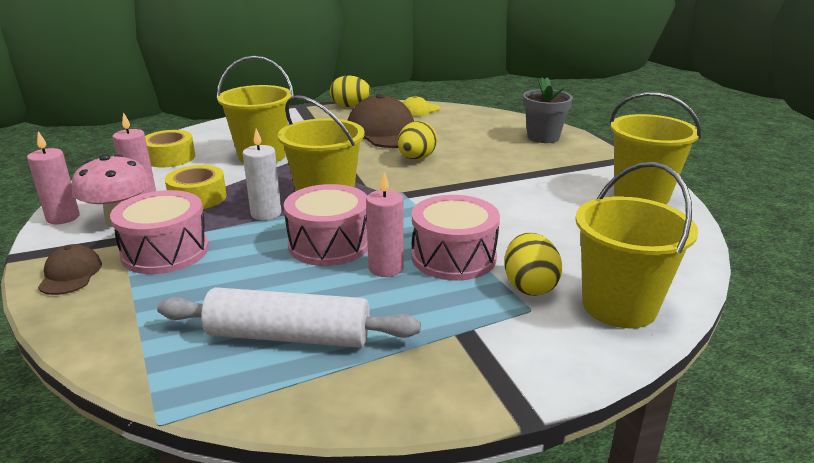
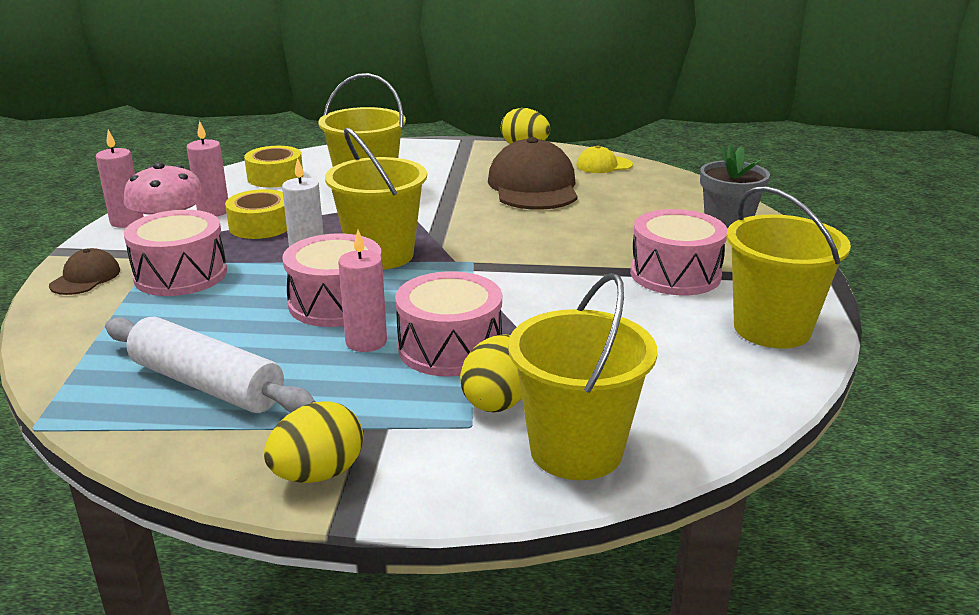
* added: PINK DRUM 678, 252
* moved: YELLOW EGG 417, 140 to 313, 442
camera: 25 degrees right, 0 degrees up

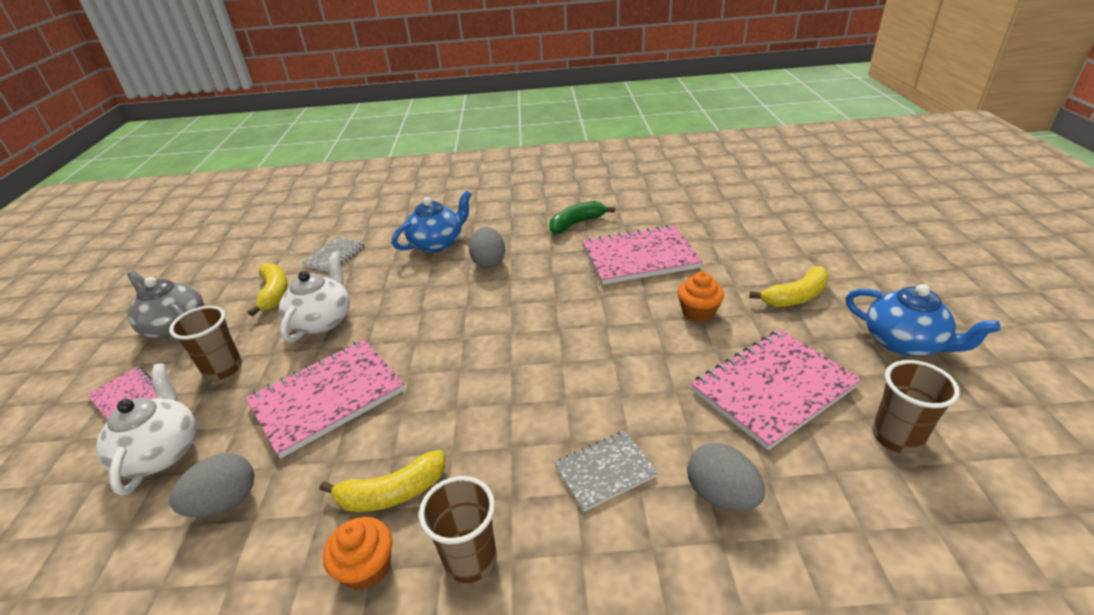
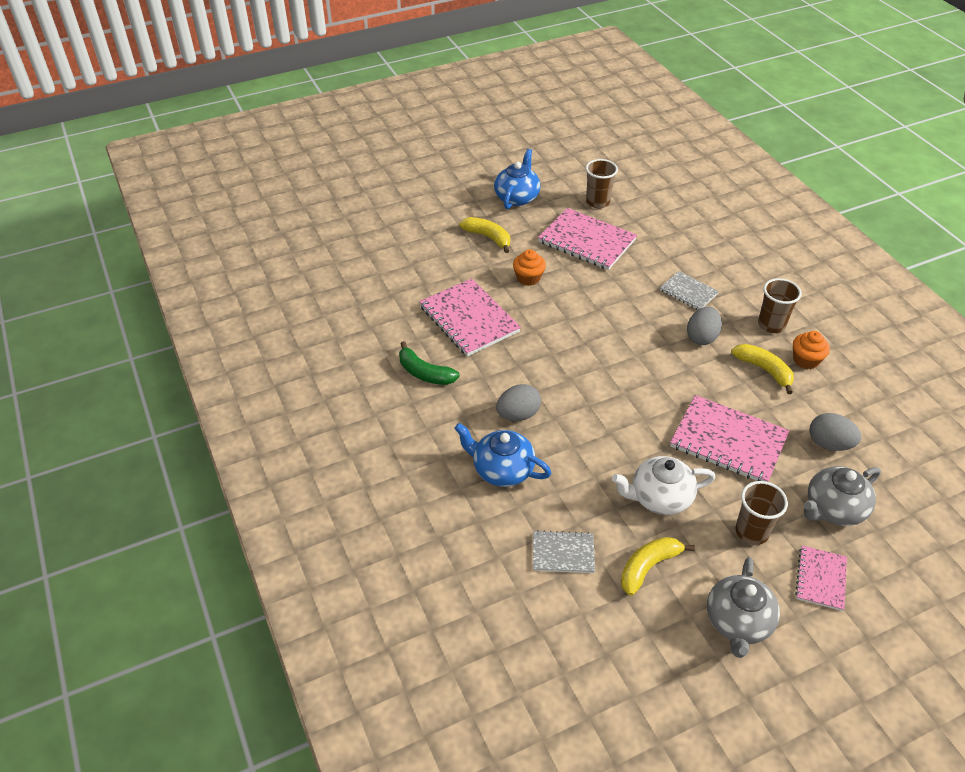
* moved: GREY EGG 726, 477 to 704, 326
* recoloured: WHITE TEAPOT 146, 430 to GREY TEAPOT 842, 496
camera: 115 degrees left, 10 degrees up

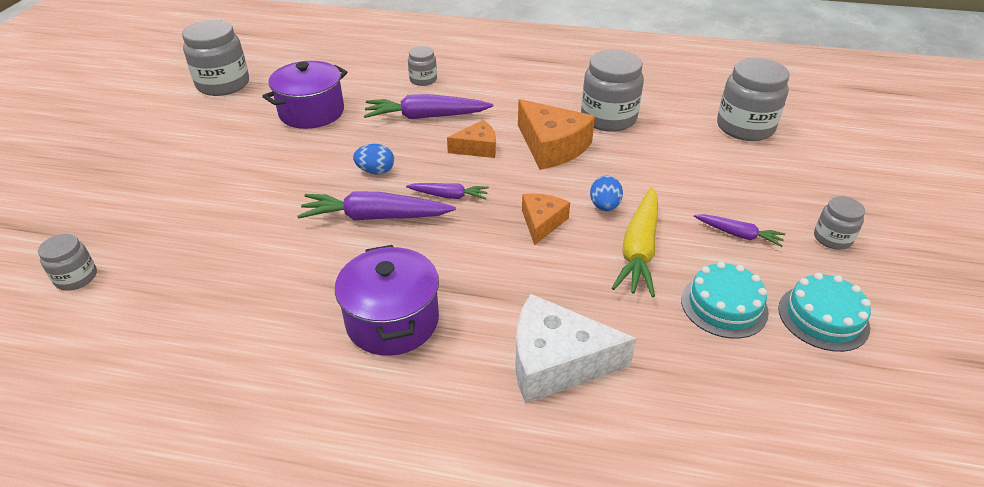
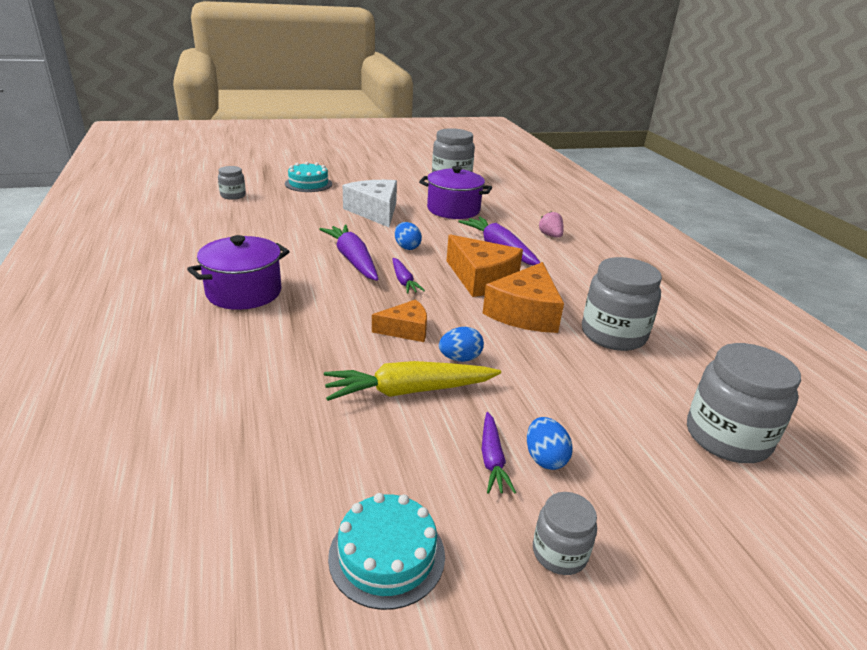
* added: BLUE EGG 550, 443
* moved: WHITE CHEESE 576, 349 to 370, 203
* moved: TURQUOISE CAKE 725, 300 to 308, 177
* replaced: GREY JAR 422, 66 to PINK STRAWBERRY 551, 224
* resized: ORANGE CHEESE 471, 139 = 485, 265 x1.70
camera: 60 degrees right, 10 degrees down

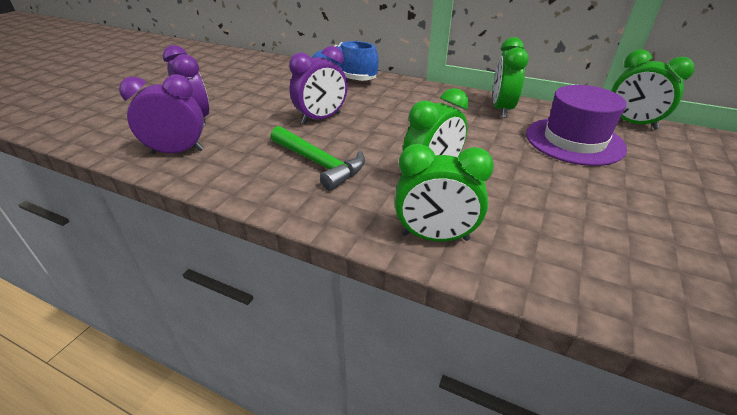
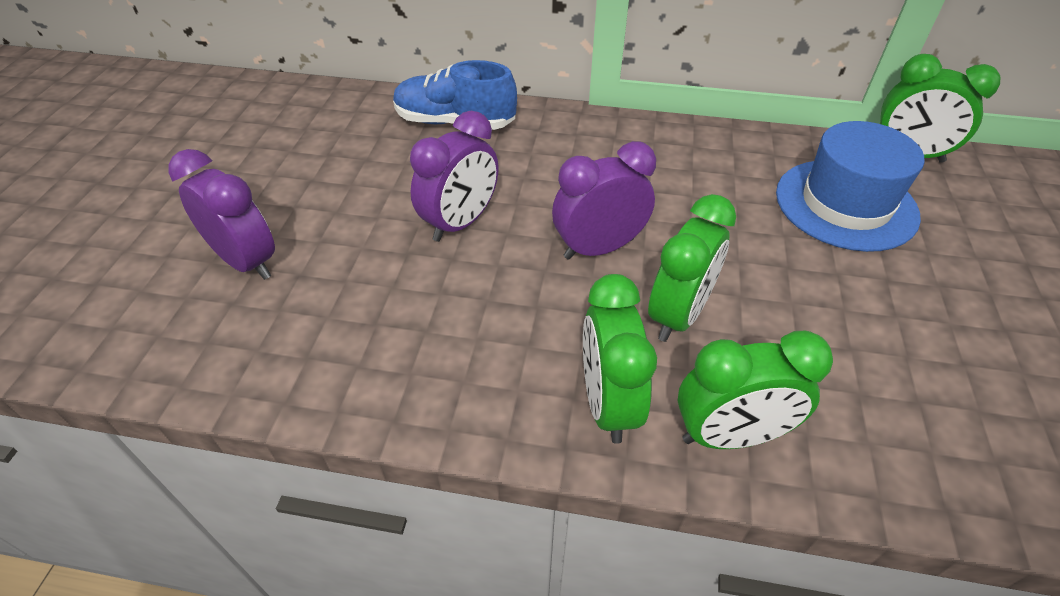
* removed: GREEN HAMMER 318, 158
* moved: PURPLE CLOCK 161, 114 to 604, 200
* moved: GREEN CLOCK 511, 77 to 620, 359
* recoloured: PURPLE HAT 576, 125 to BLUE HAT 850, 186
camera: 15 degrees left, 10 degrees up

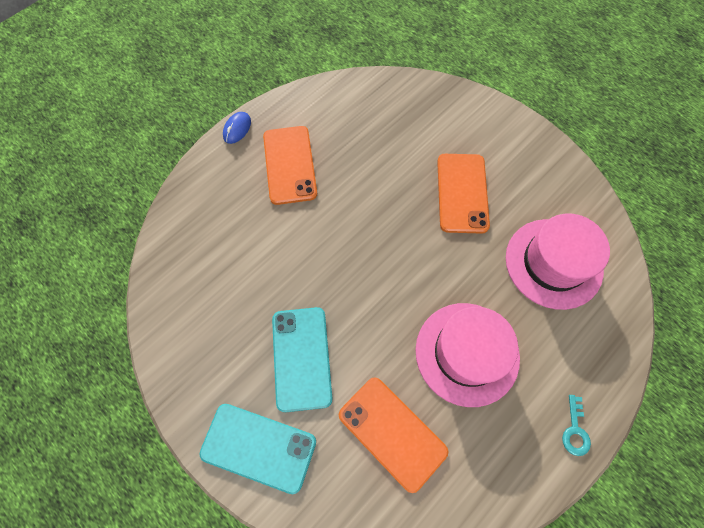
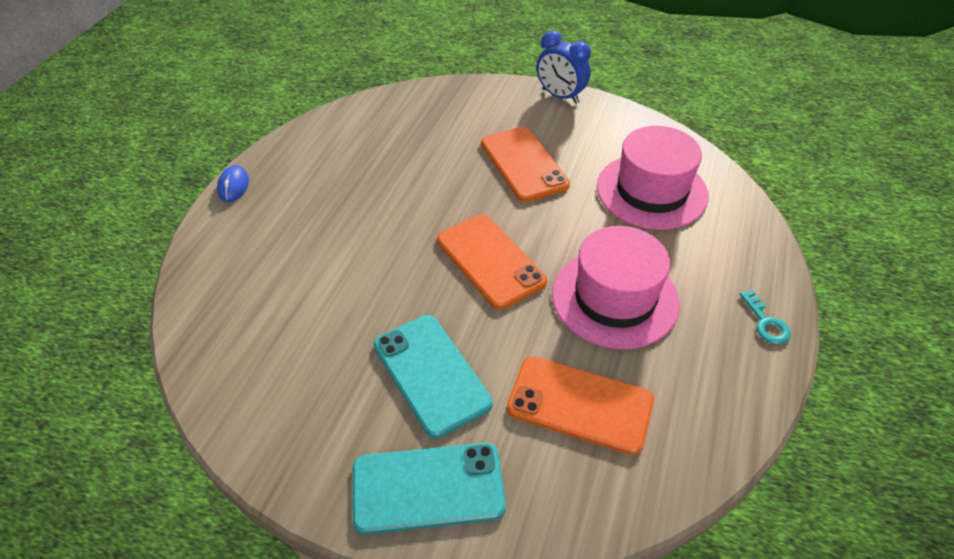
* added: BLUE CLOCK 564, 67
* moved: ORANGE PHONE 290, 165 to 492, 261
camera: 25 degrees left, 20 degrees down

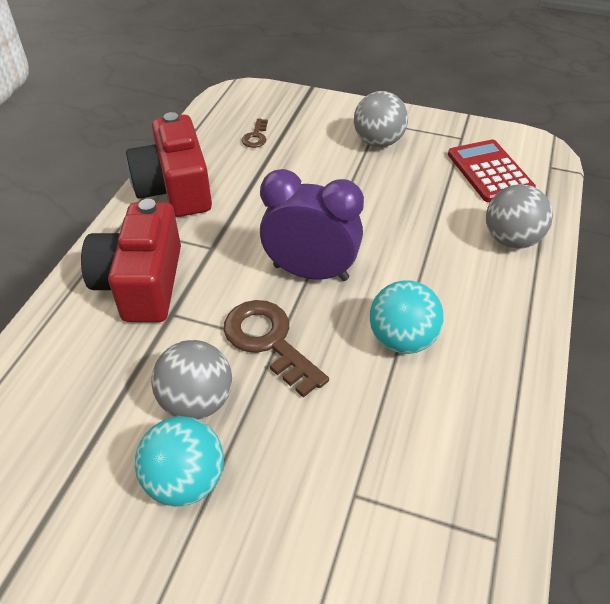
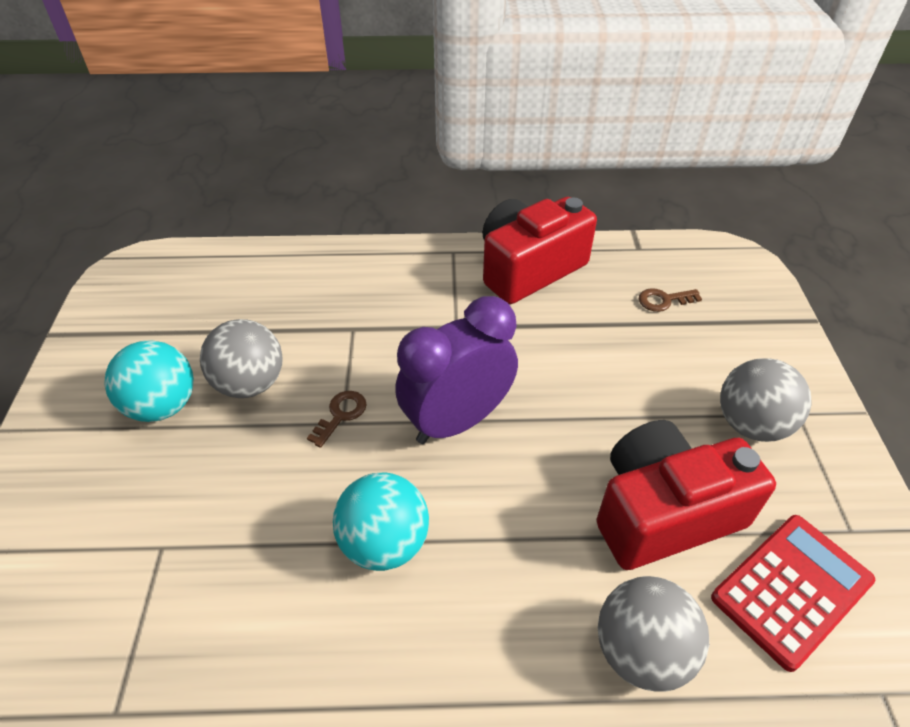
* moved: RED CAMERA 131, 260 to 686, 495
* turned: PURPLE CLOCK 312, 225 = 456, 370 120 degrees counterclockwise
* resized: BROWN KEY 276, 349 = 337, 419 x0.50
camera: 70 degrees right, 0 degrees up

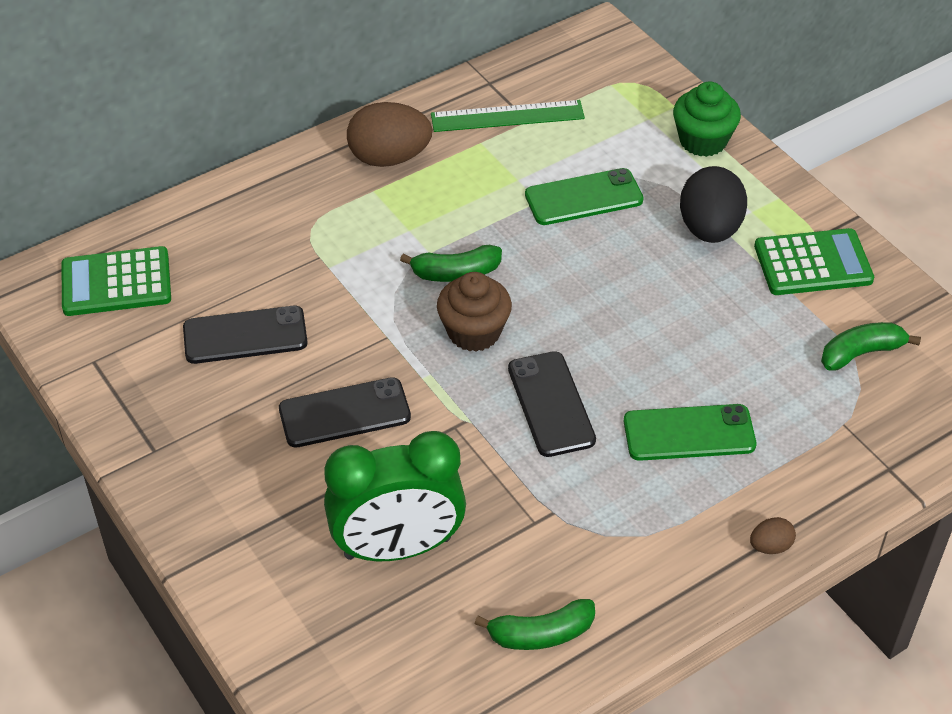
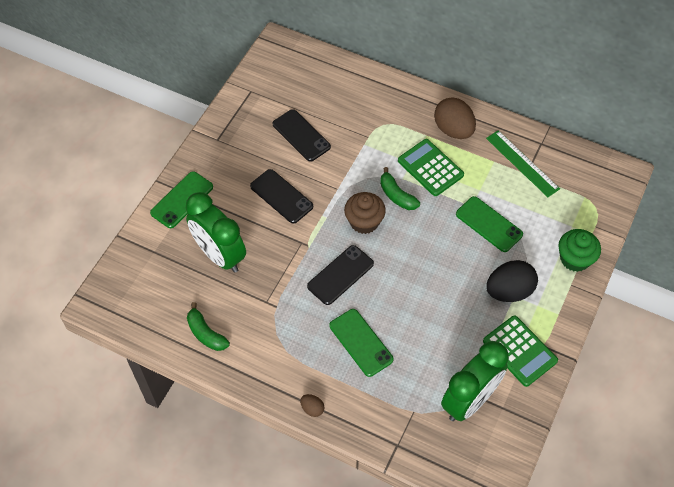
* added: GREEN PHONE 181, 199
* moved: GREEN CALCULATOR 116, 281 to 431, 167
* replaced: GREEN BANANA 871, 346 to GREEN CLOCK 475, 381
camera: 60 degrees right, 10 degrees up

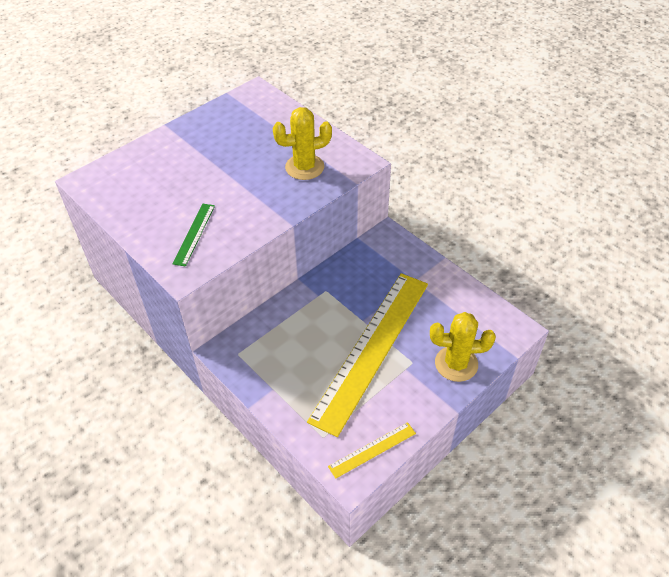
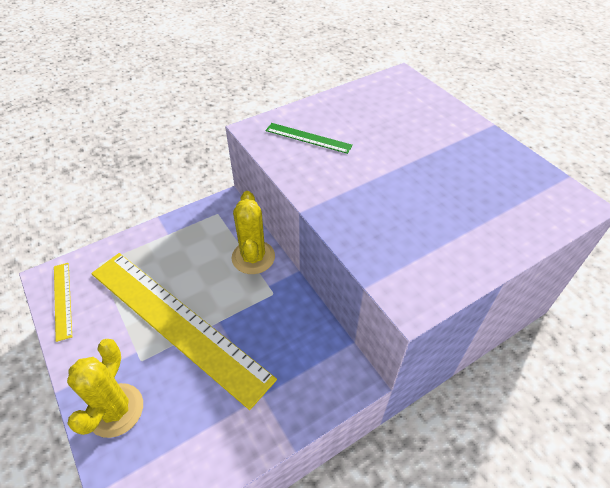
* moved: YELLOW CACTUS 302, 143 to 253, 232
camera: 100 degrees right, 0 degrees up

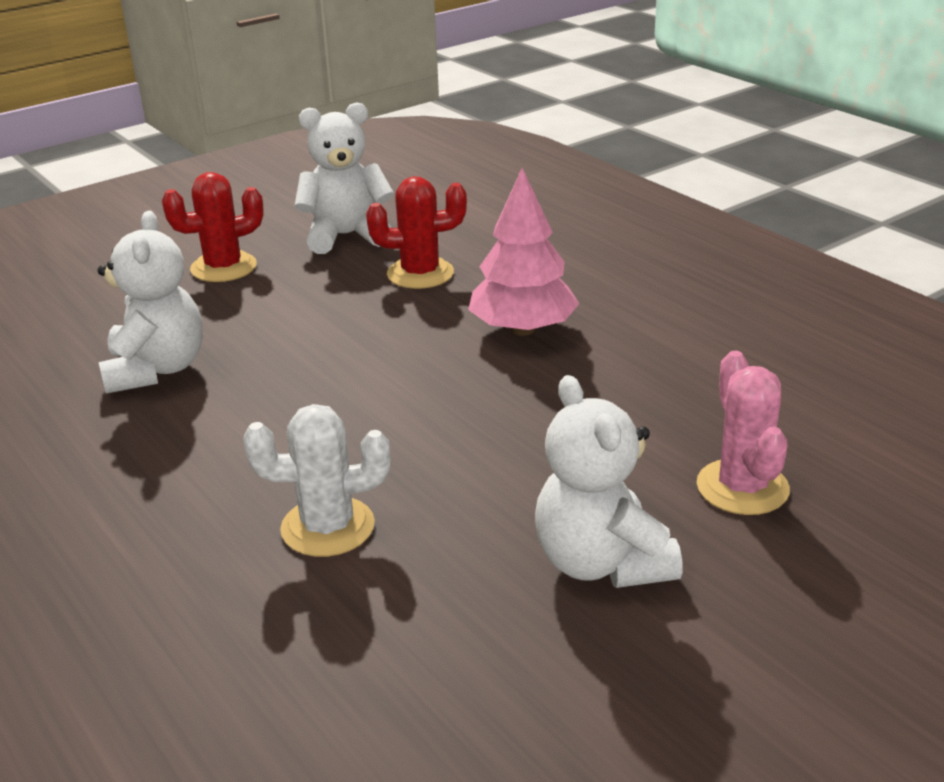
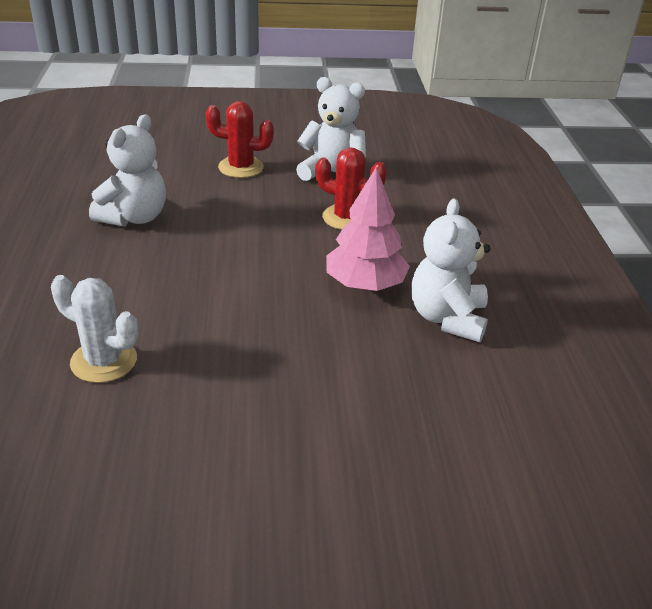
* removed: PINK CACTUS 743, 432
* moved: WHITE TEDDY BEAR 609, 481 to 450, 270
camera: 30 degrees right, 5 degrees up

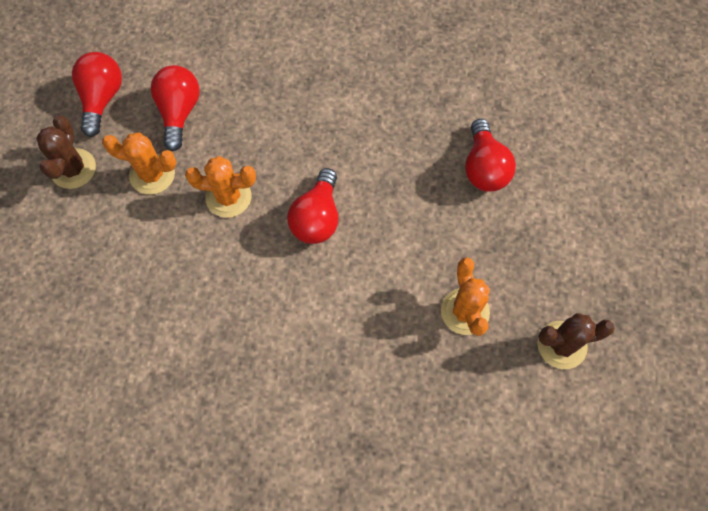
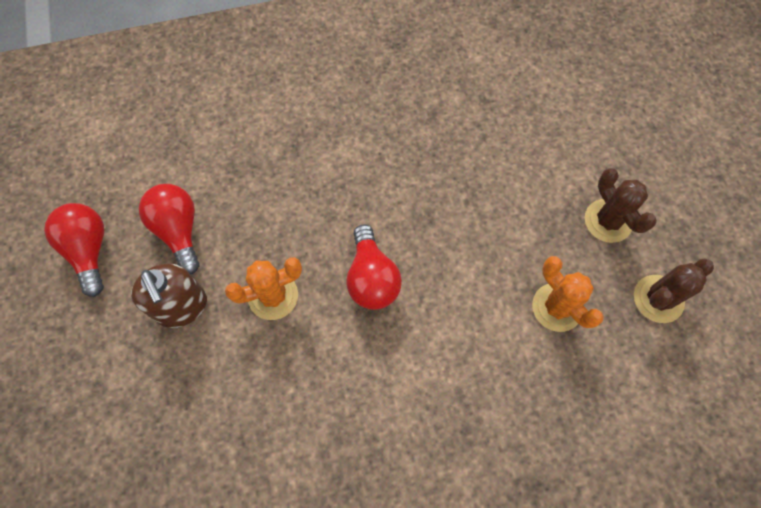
* removed: RED LIGHT BULB 490, 155
* moved: BROWN CACTUS 66, 152 to 621, 205
* replaced: ORANGE CACTUS 139, 163 to BROWN SOAP DISPENSER 169, 295
camera: 25 degrees left, 0 degrees up

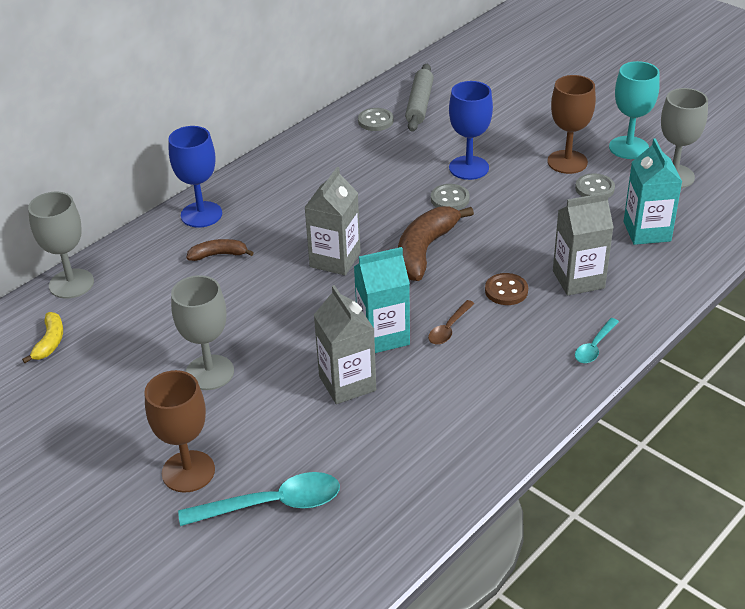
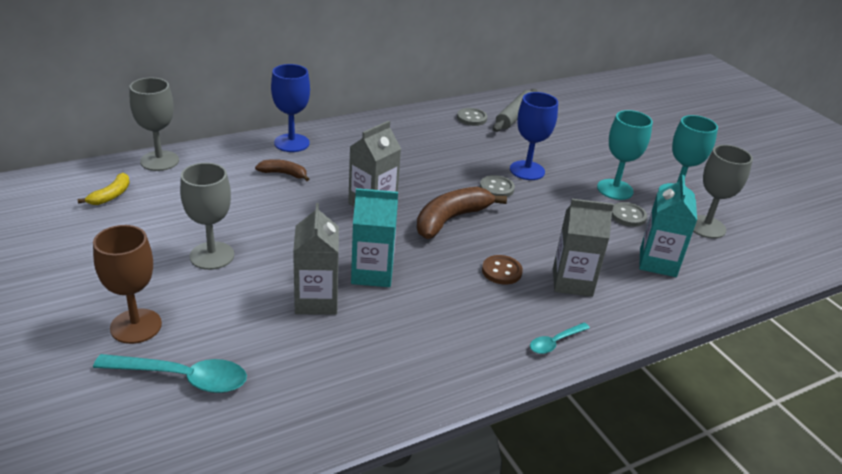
* removed: BROWN SPOON 451, 322
* recoloured: BROWN GOBLET 571, 124 to TURQUOISE GOBLET 625, 155
camera: 15 degrees right, 5 degrees down

